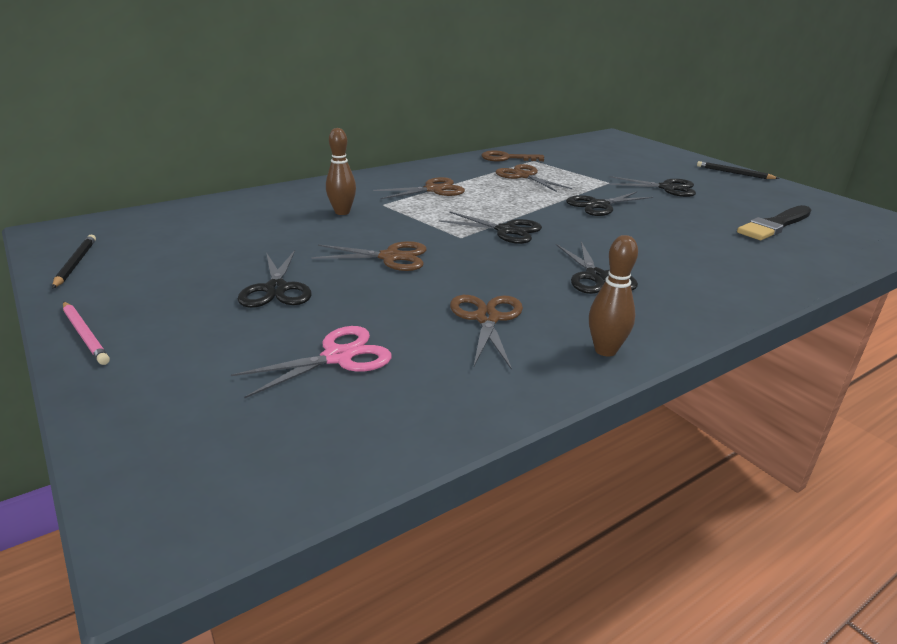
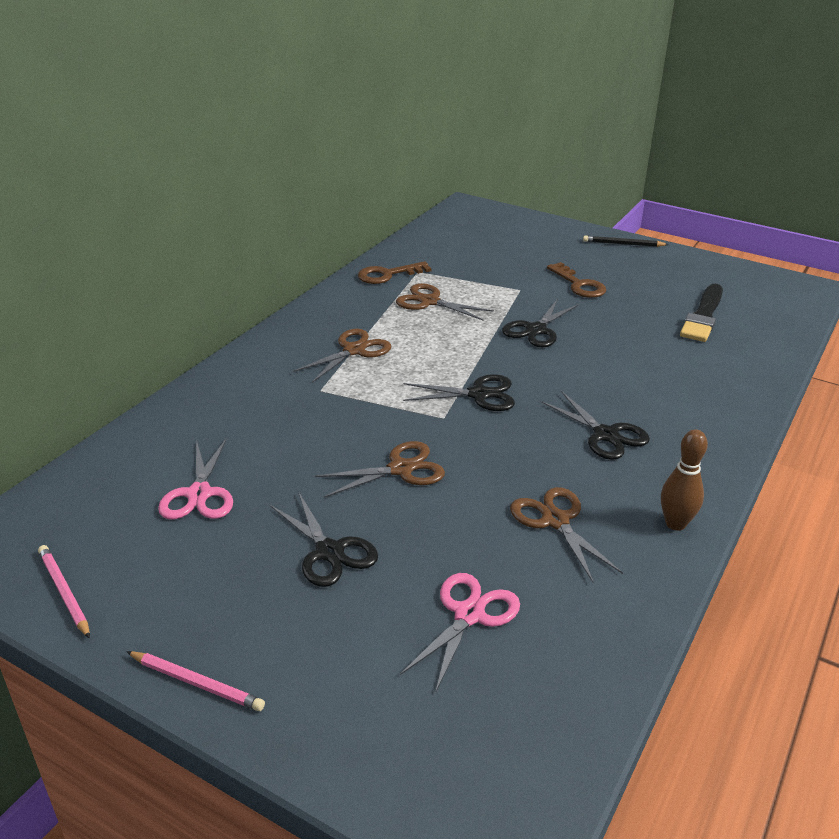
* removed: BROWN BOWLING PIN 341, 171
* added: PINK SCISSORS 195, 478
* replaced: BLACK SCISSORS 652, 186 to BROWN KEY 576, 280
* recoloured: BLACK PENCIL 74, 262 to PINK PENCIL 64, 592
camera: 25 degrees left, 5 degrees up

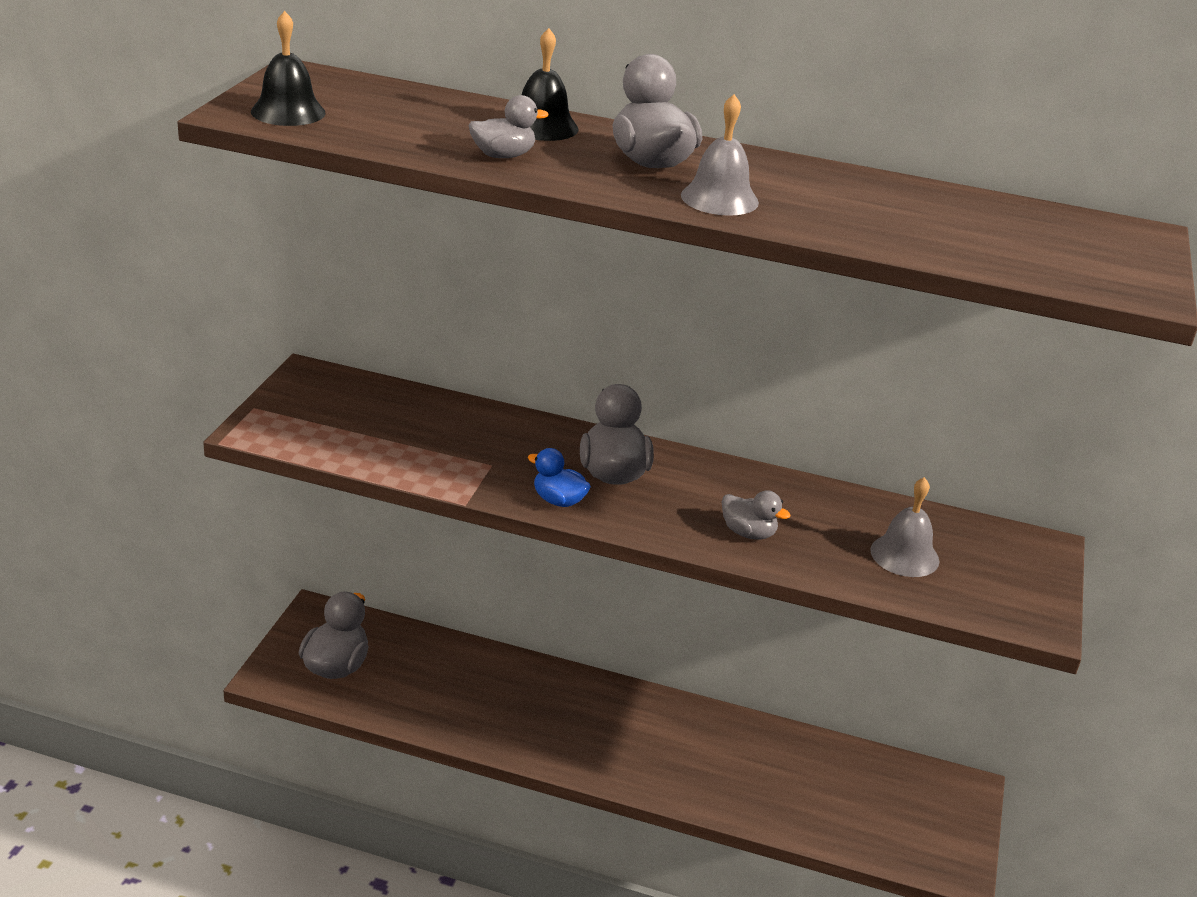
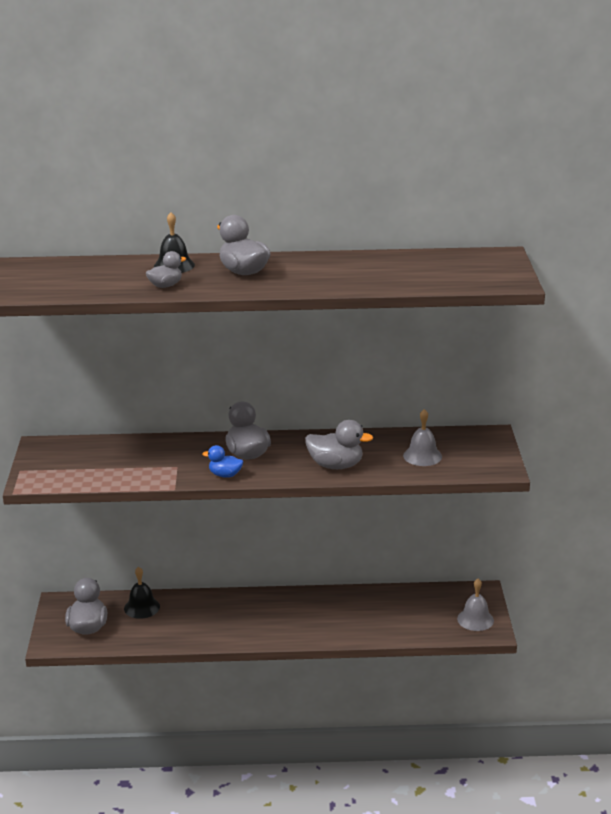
* moved: BLACK BELL 288, 68 to 142, 593
* moved: GREY BELL 720, 155 to 475, 605
* resized: GREY DUCK 756, 515 = 339, 444 x1.65
camera: 15 degrees left, 5 degrees down

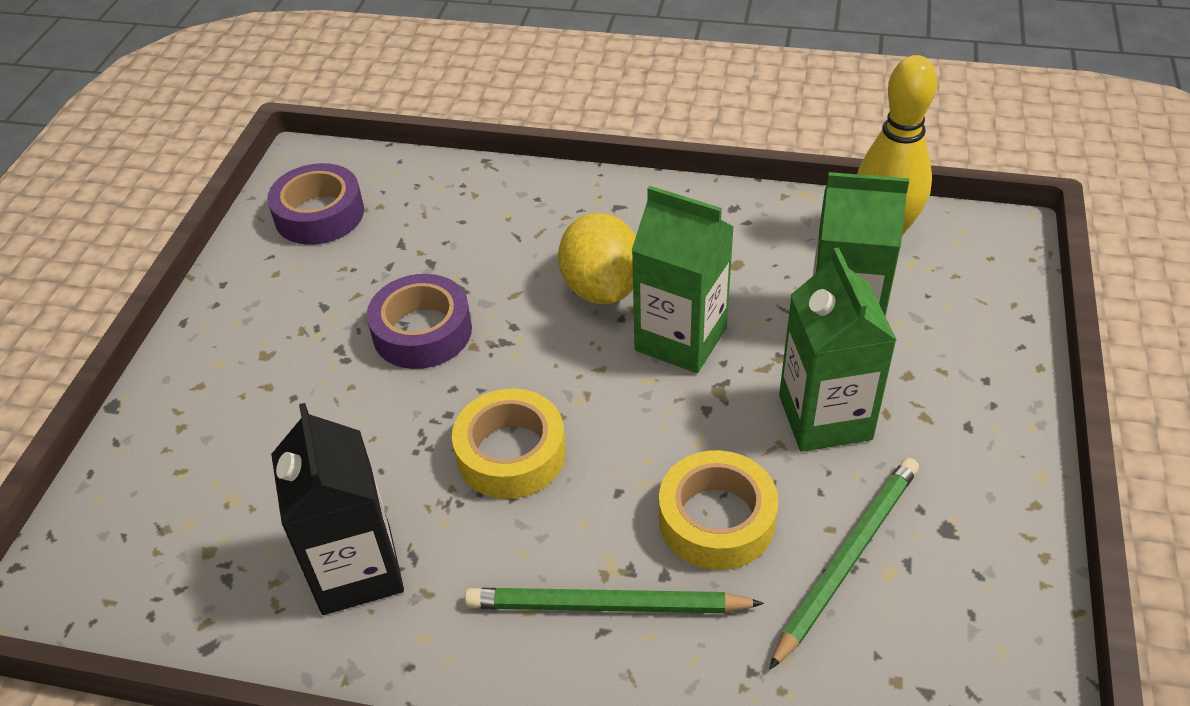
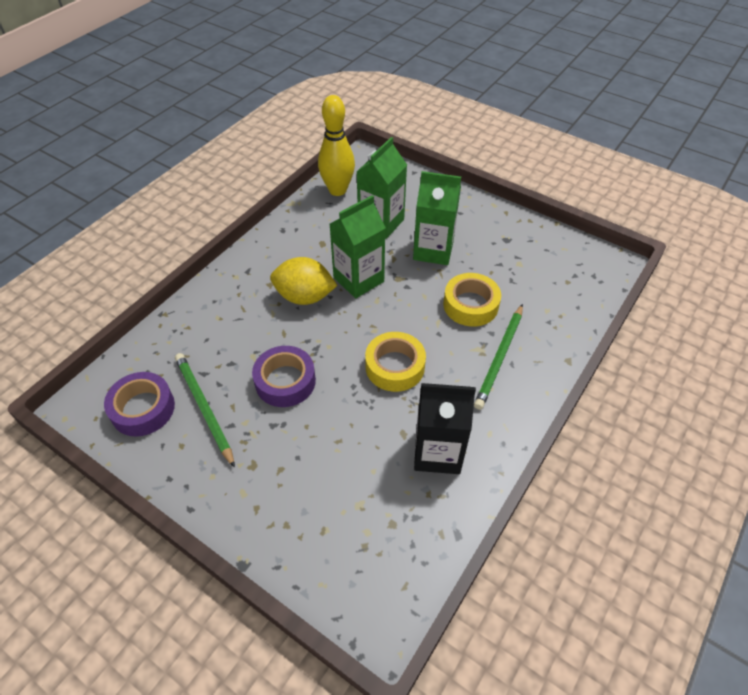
* moved: GREEN PENCIL 844, 564 to 205, 410
camera: 70 degrees left, 5 degrees up

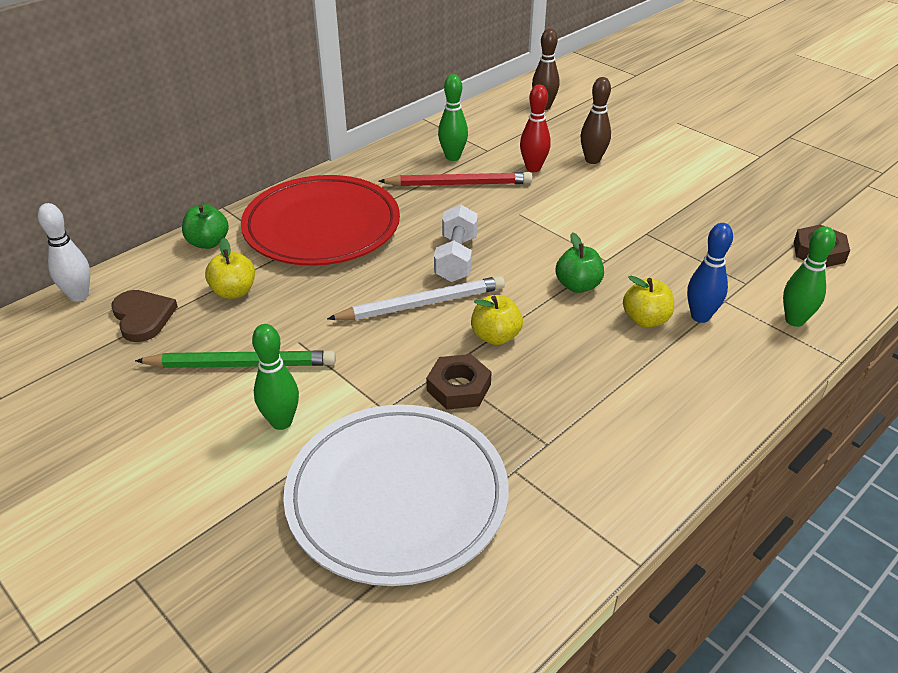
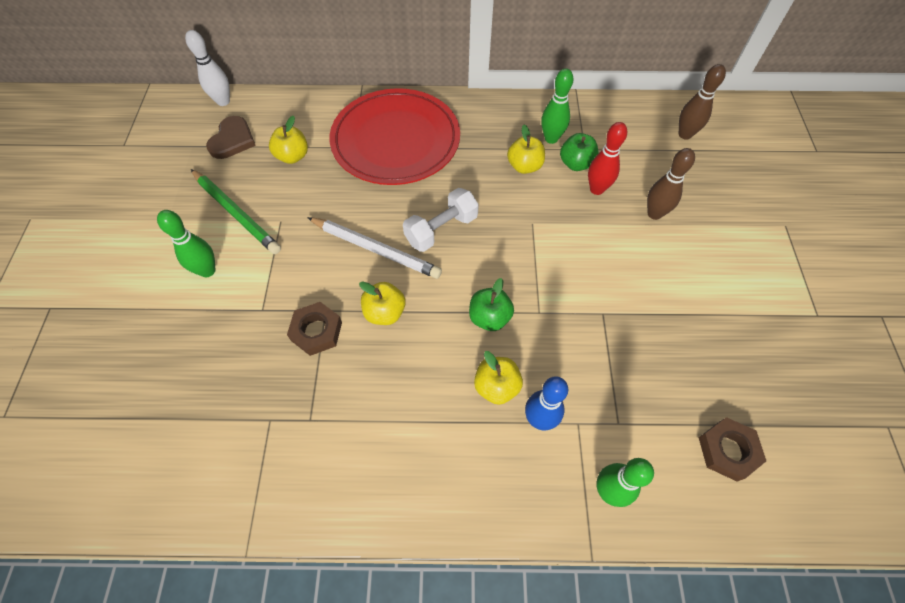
* removed: WHITE PLATE 396, 495
* moved: GREEN APPLE 205, 226 to 579, 152
* replaced: RED PENCIL 455, 179 to YELLOW APPLE 526, 149
camera: 45 degrees right, 20 degrees up

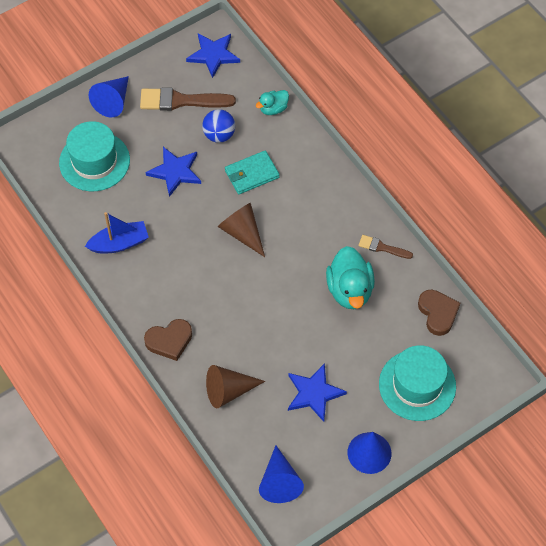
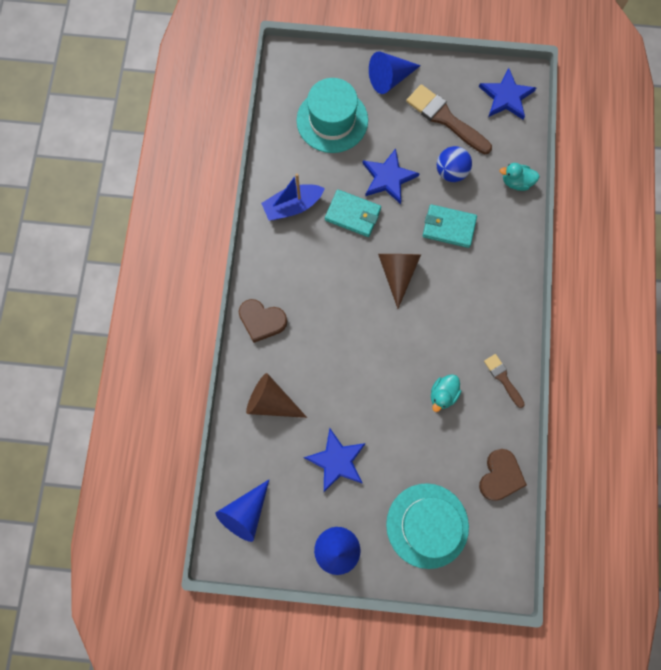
* added: TURQUOISE WALLET 353, 213
* turned: BLUE BOAT 117, 232 = 293, 197 135 degrees clockwise
* resized: TURQUOISE DUCK 350, 277 = 446, 393 x0.55
camera: 40 degrees right, 15 degrees up

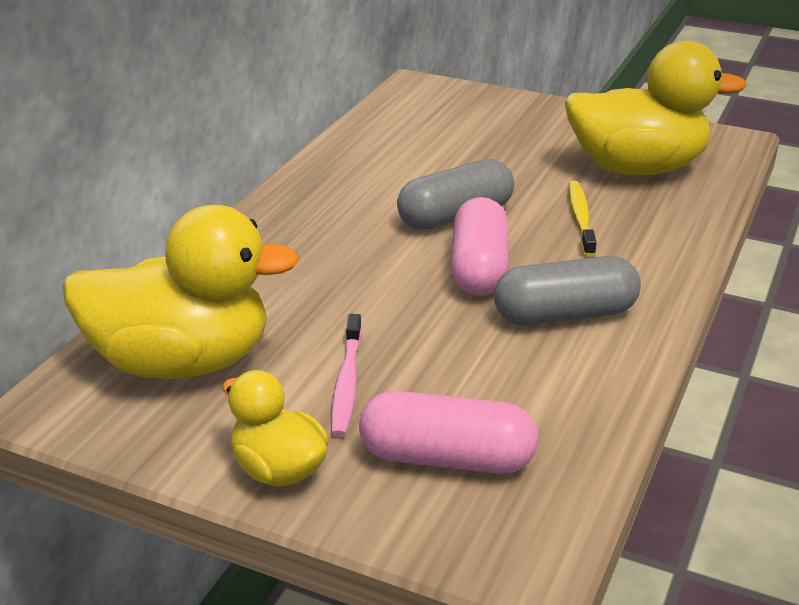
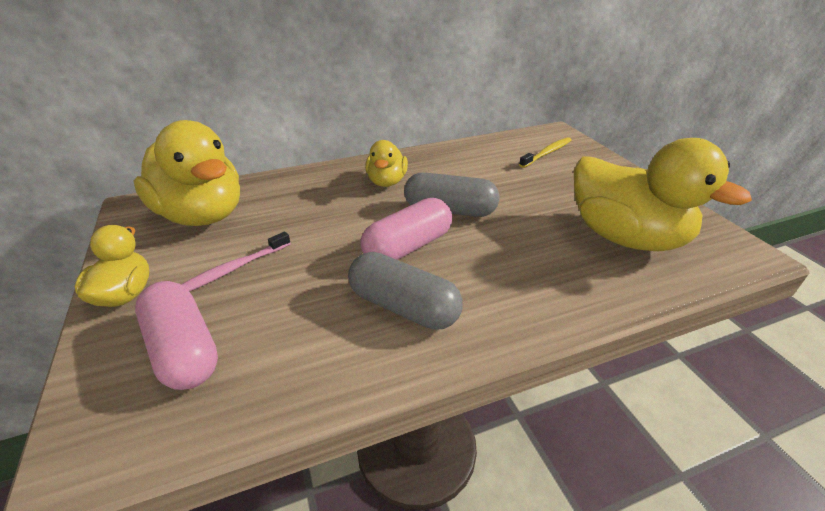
* added: YELLOW DUCK 386, 163
* moved: YELLOW TOOTHBRUSH 583, 219 to 545, 152
camera: 45 degrees right, 5 degrees up

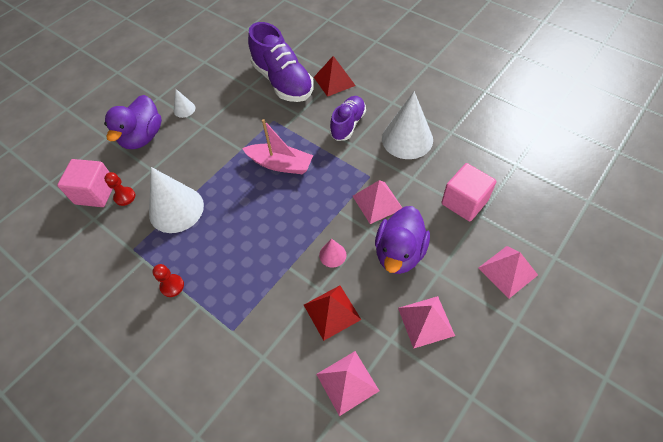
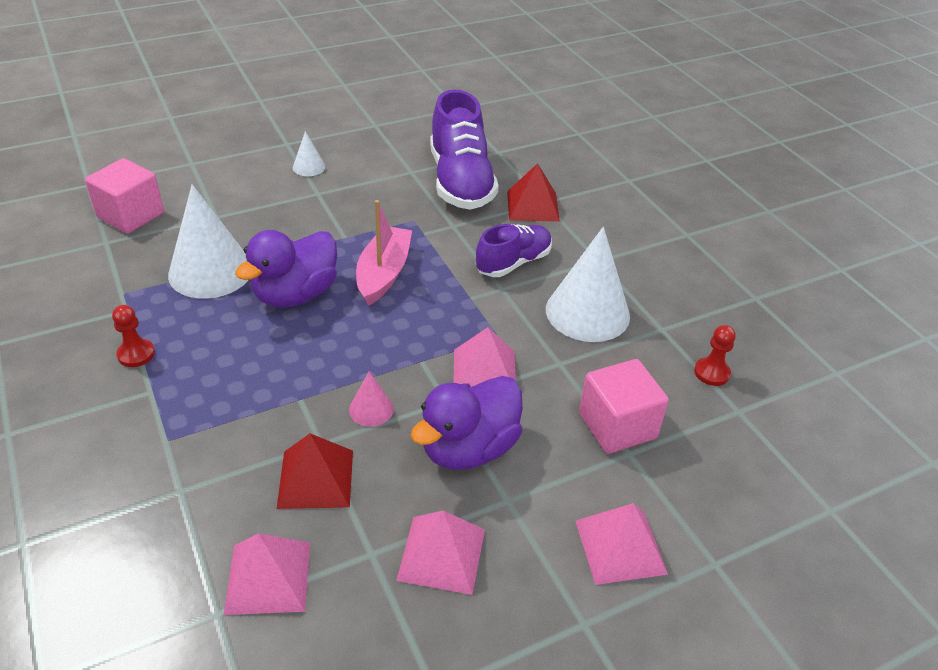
* moved: PURPLE DUCK 133, 122 to 286, 269
* moved: RED PAWN 119, 189 to 715, 355
* turned: PINK BOAT 277, 146 = 384, 253 120 degrees counterclockwise
camera: 20 degrees right, 15 degrees down

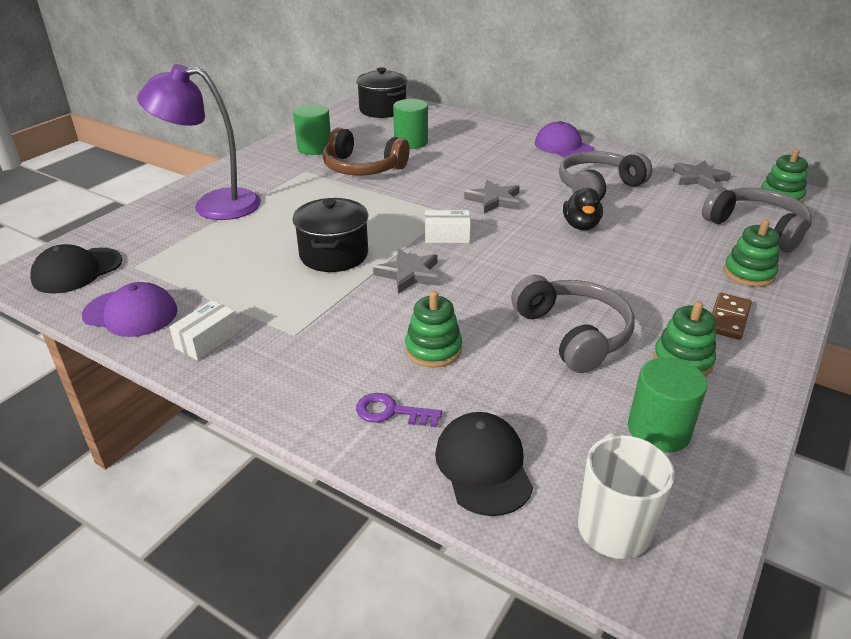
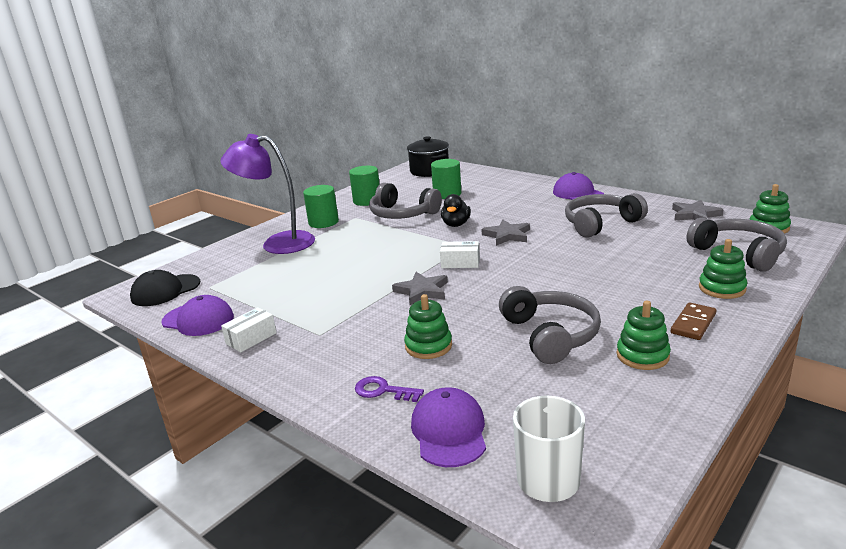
* removed: BLACK POT 330, 235
* moved: BLACK DUCK 583, 209 to 456, 210
* moved: GREEN CYLINDER 667, 405 to 321, 206
* recoloured: BROWN HEADPHONES 366, 151 to GREY HEADPHONES 405, 201
* recoloured: BLACK CAP 484, 464 to PURPLE CAP 448, 427
camera: 10 degrees right, 10 degrees down

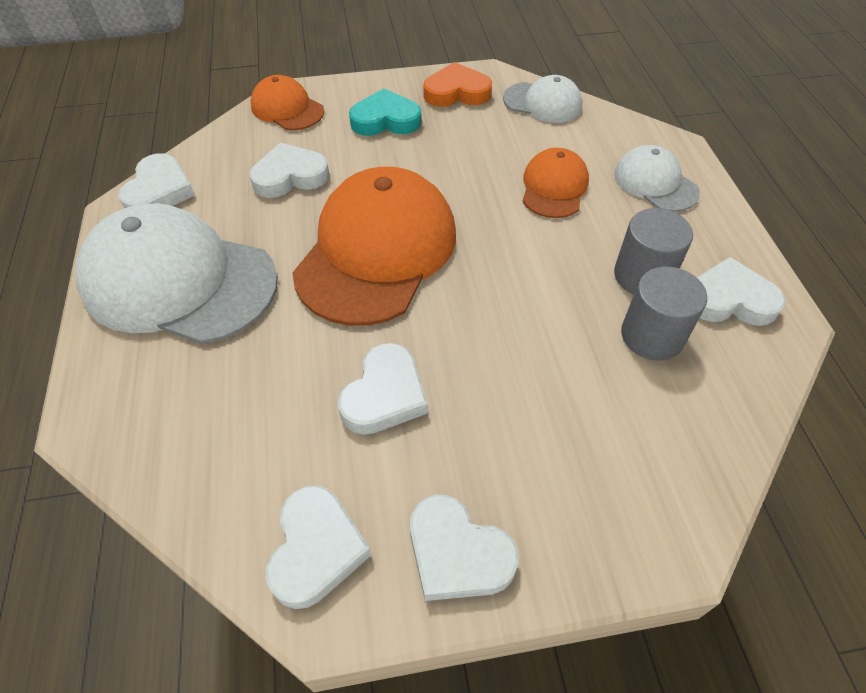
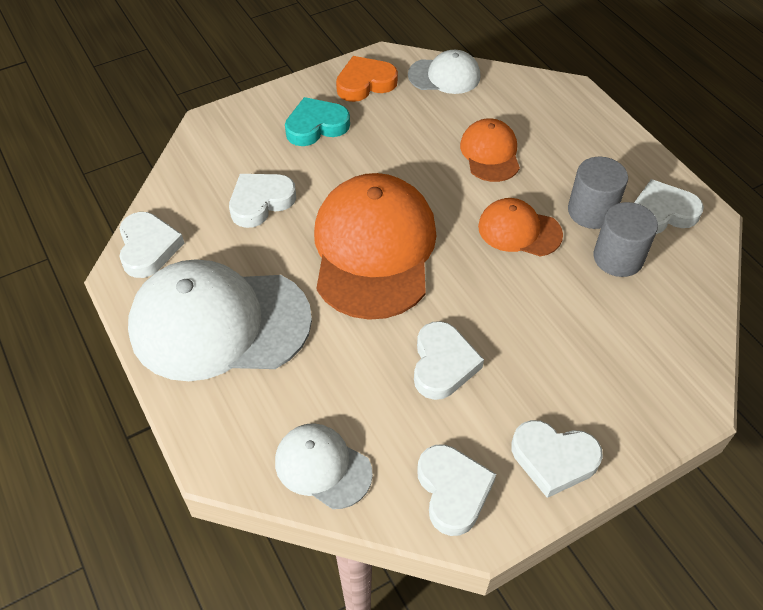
* moved: ORANGE CAP 287, 102 to 520, 227
* moved: WHITE CAP 657, 178 to 324, 466
camera: 20 degrees left, 0 degrees up

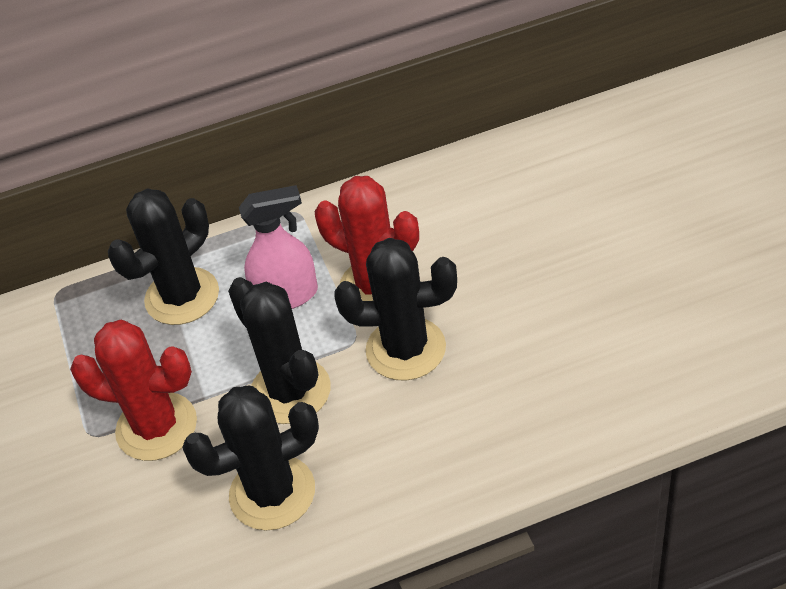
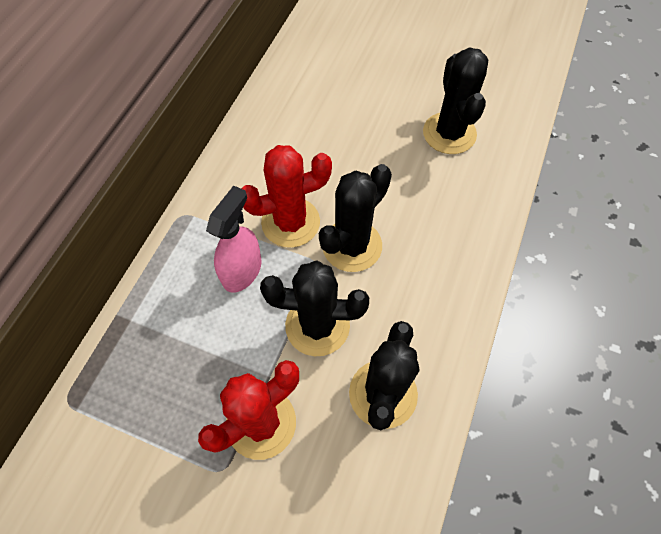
* moved: BLACK CACTUS 163, 256 to 455, 100
camera: 55 degrees left, 15 degrees up

